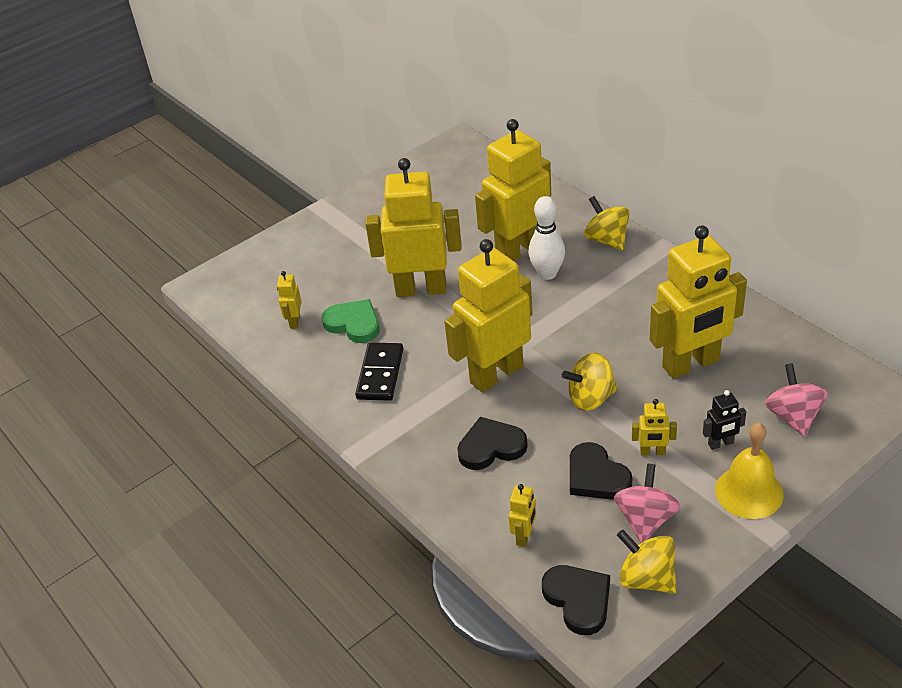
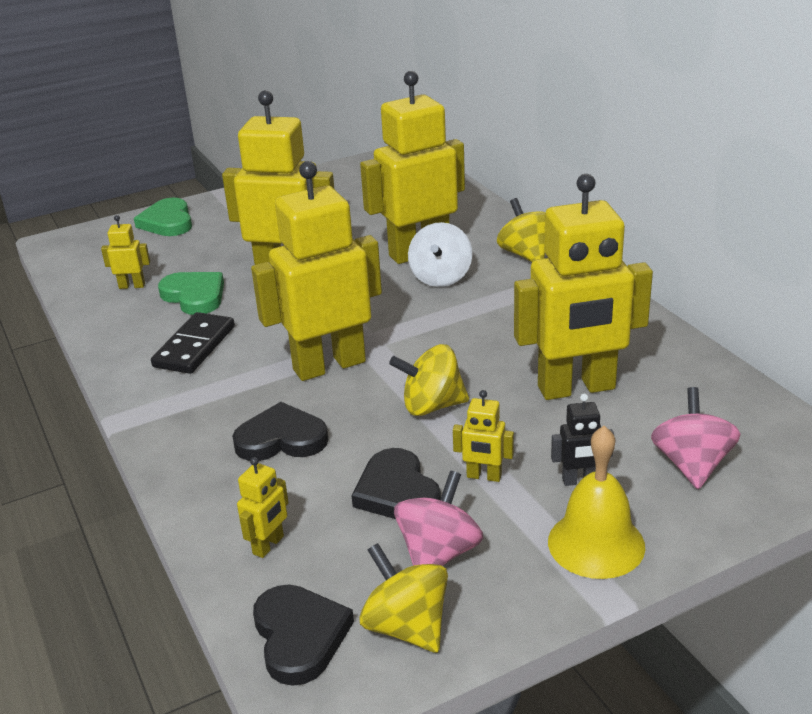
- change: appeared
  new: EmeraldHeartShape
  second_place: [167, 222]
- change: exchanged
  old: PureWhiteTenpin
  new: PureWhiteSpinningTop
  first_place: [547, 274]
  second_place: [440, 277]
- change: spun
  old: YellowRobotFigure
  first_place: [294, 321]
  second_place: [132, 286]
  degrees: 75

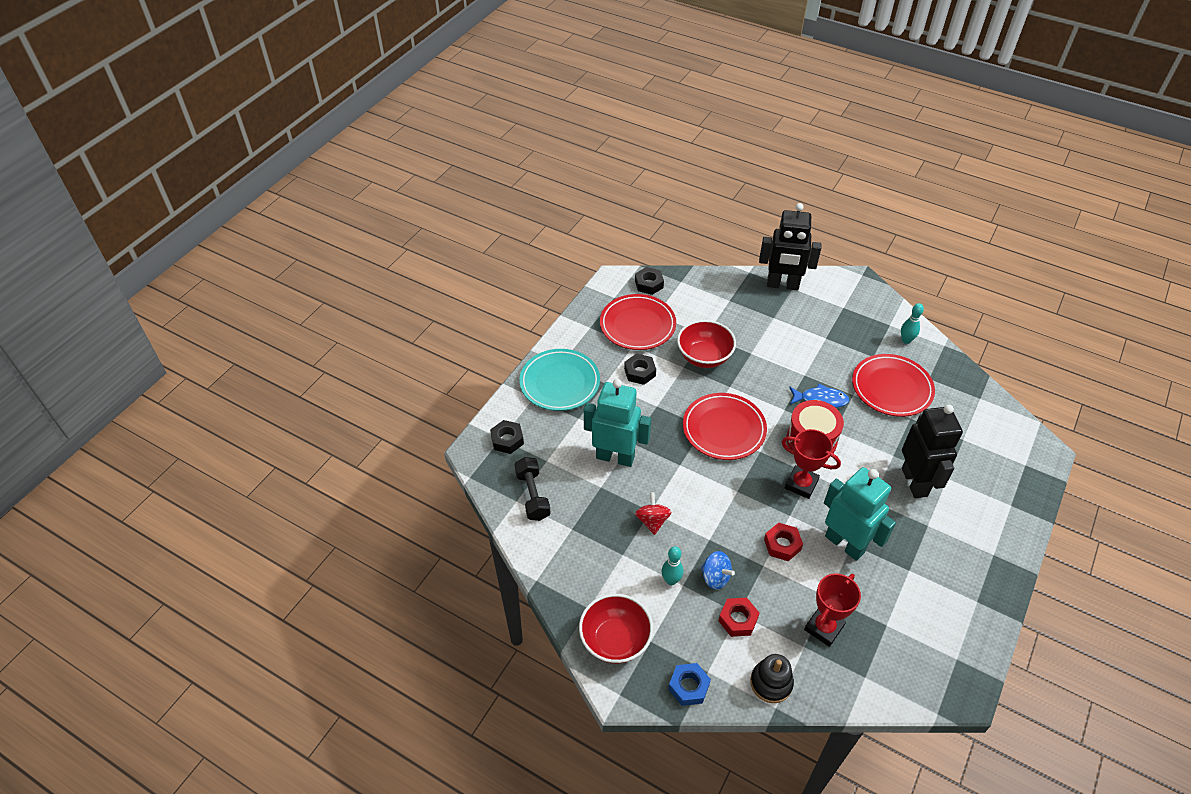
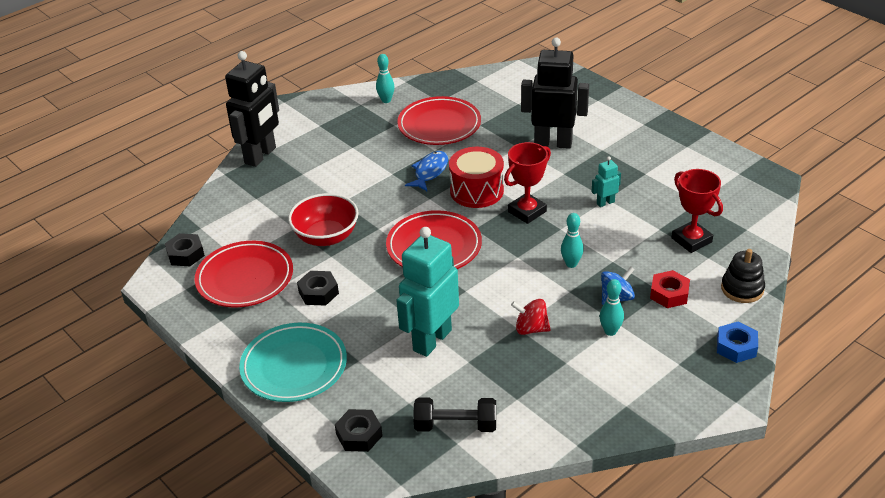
- change: missing
  old: RedBowl
  first_place: [615, 640]
- change: missing
  old: RedHexagonNut
  first_place: [782, 545]
- change: appeared
  new: TealTenpin
  second_place: [571, 264]
- change: size
  old: TealRobotFigure
  first_place: [845, 544]
  second_place: [605, 203]
  factor: 0.44

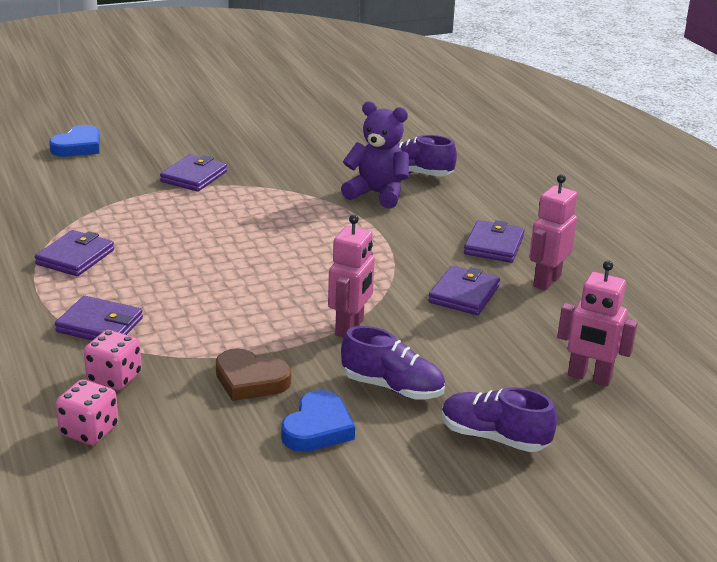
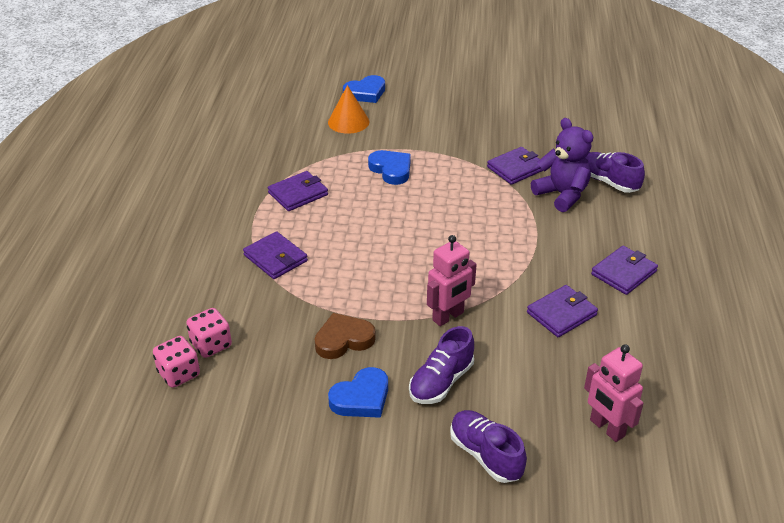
- change: missing
  old: RosePinkRobotFigure
  first_place: [546, 281]
- change: appeared
  new: OrangeColouredCone
  second_place: [348, 122]
- change: appeared
  new: BlueHeartShape
  second_place: [391, 170]
- change: relocated
  old: RosePinkDice
  first_place: [114, 378]
  second_place: [179, 374]
- change: relocated
  old: PurpleWallet
  first_place: [194, 177]
  second_place: [516, 168]
- change: spun
  old: DarkBrownHeartShape
  first_place: [250, 380]
  second_place: [343, 340]
  degrees: 105
- change: spun
  old: PurpleShoe
  first_place: [392, 387]
  second_place: [441, 382]
  degrees: 75

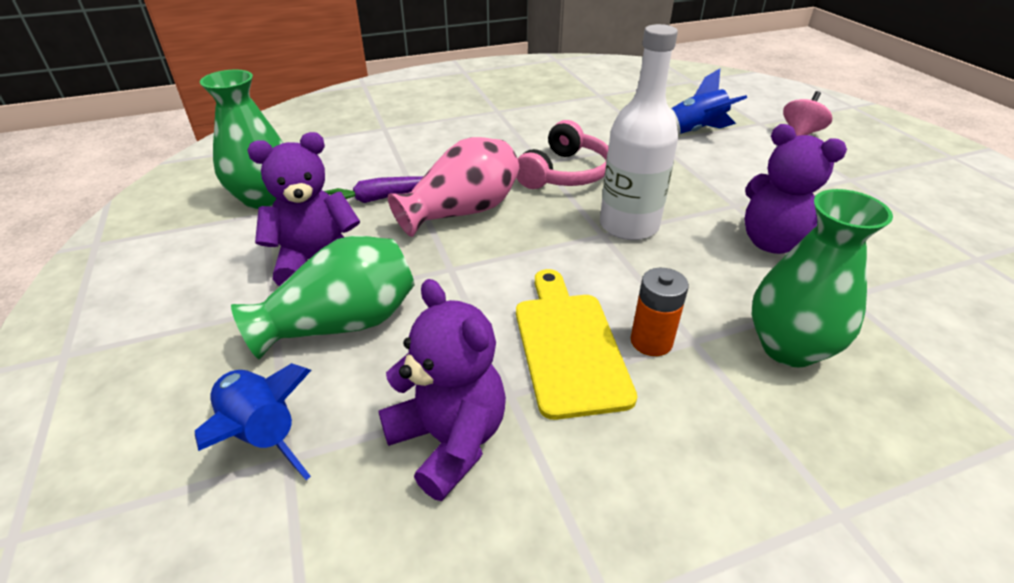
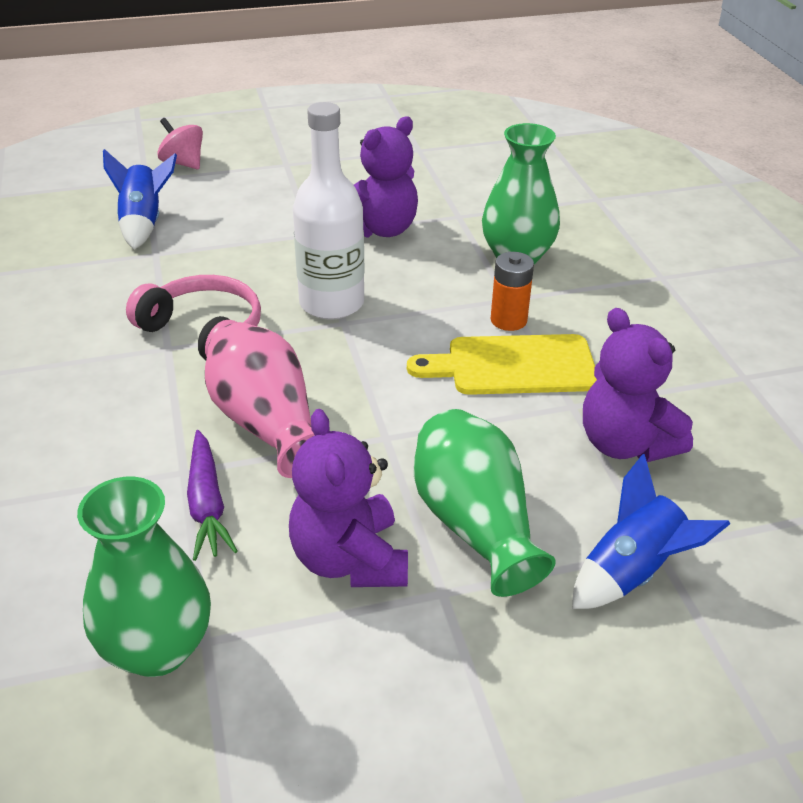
- change: spun
  old: PurpleStuffedBear
  first_place: [449, 440]
  second_place: [625, 444]
  degrees: -90

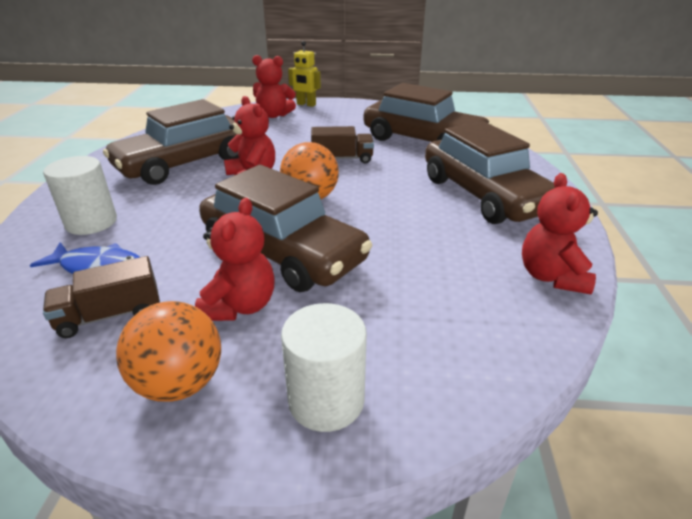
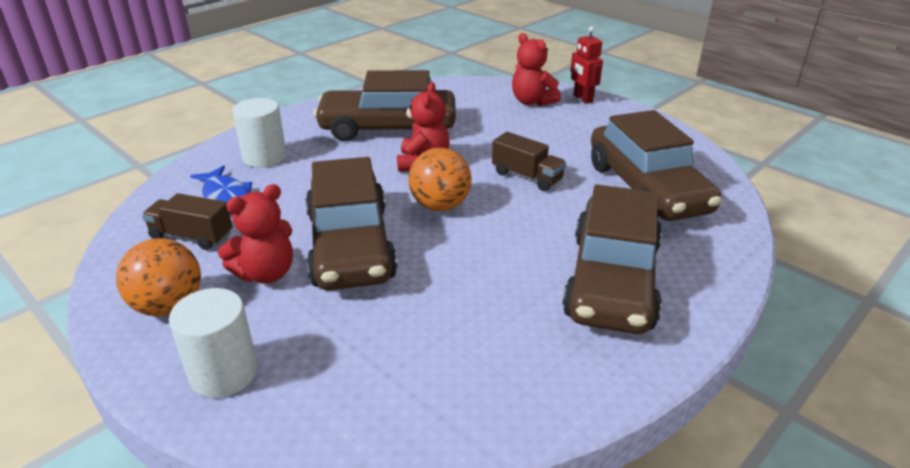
- change: missing
  old: RedStuffedBear
  first_place: [551, 277]
- change: colour
  old: YellowRobotFigure
  new: RedRobotFigure
  first_place: [306, 104]
  second_place: [582, 99]

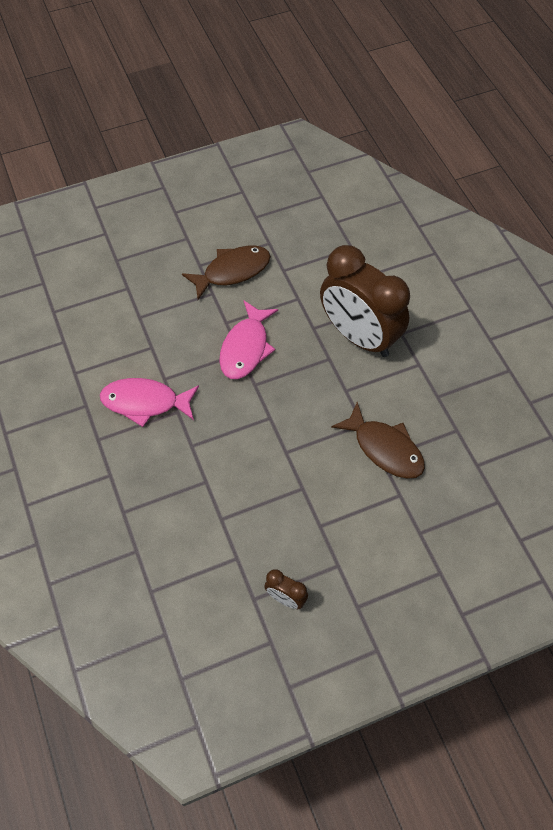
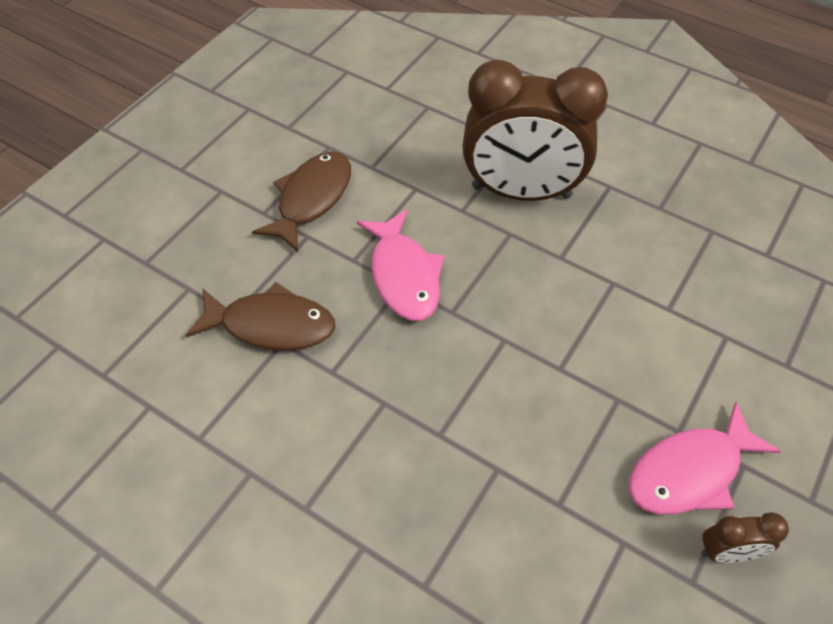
- change: relocated
  old: RosePinkToyFish
  first_place: [145, 402]
  second_place: [690, 472]
- change: relocated
  old: DarkBrownToyFish
  first_place: [384, 448]
  second_place: [271, 325]

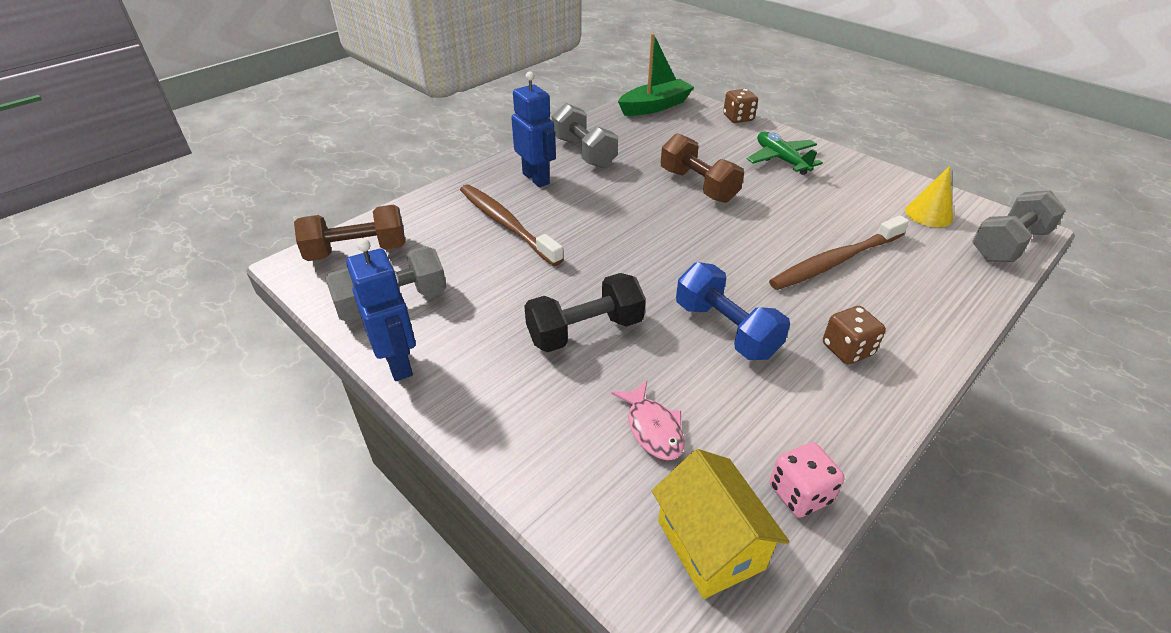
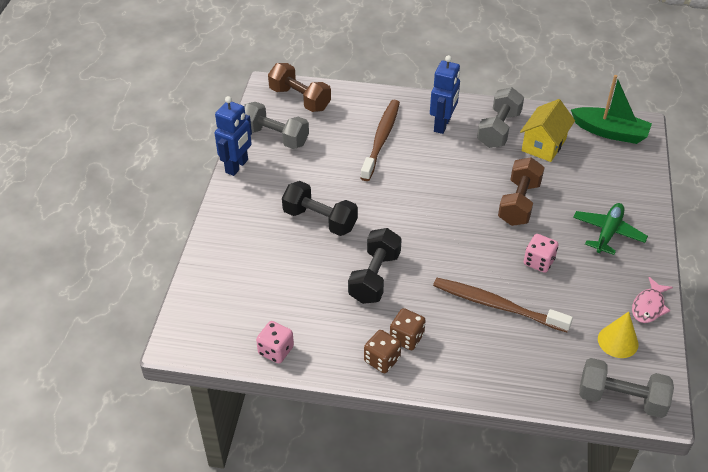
- change: appeared
  new: RosePinkDice
  second_place: [538, 262]
- change: relocated
  old: RosePinkToyFish
  first_place: [652, 428]
  second_place: [648, 306]
- change: relocated
  old: YellowCottage
  first_place: [710, 545]
  second_place: [543, 145]
- change: relocated
  old: DarkBrownDice
  first_place: [738, 118]
  second_place: [382, 360]
- change: colour
  old: BlueHandWeight
  new: EbonyHandWeight
  first_place: [726, 330]
  second_place: [374, 277]

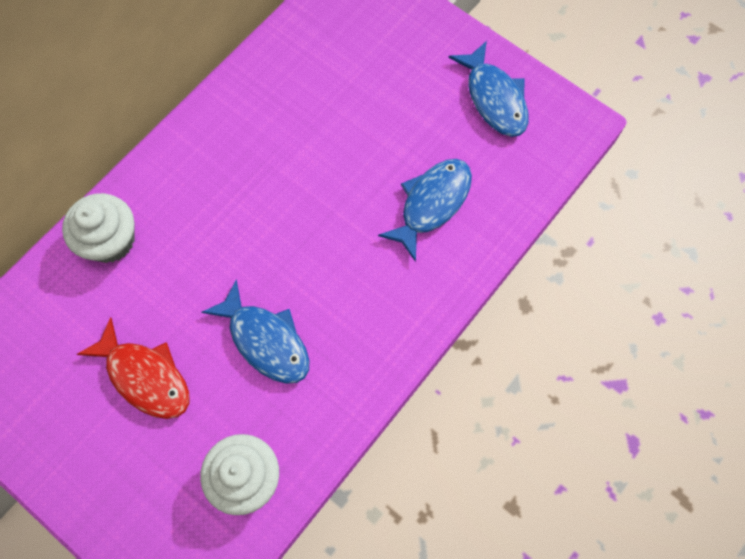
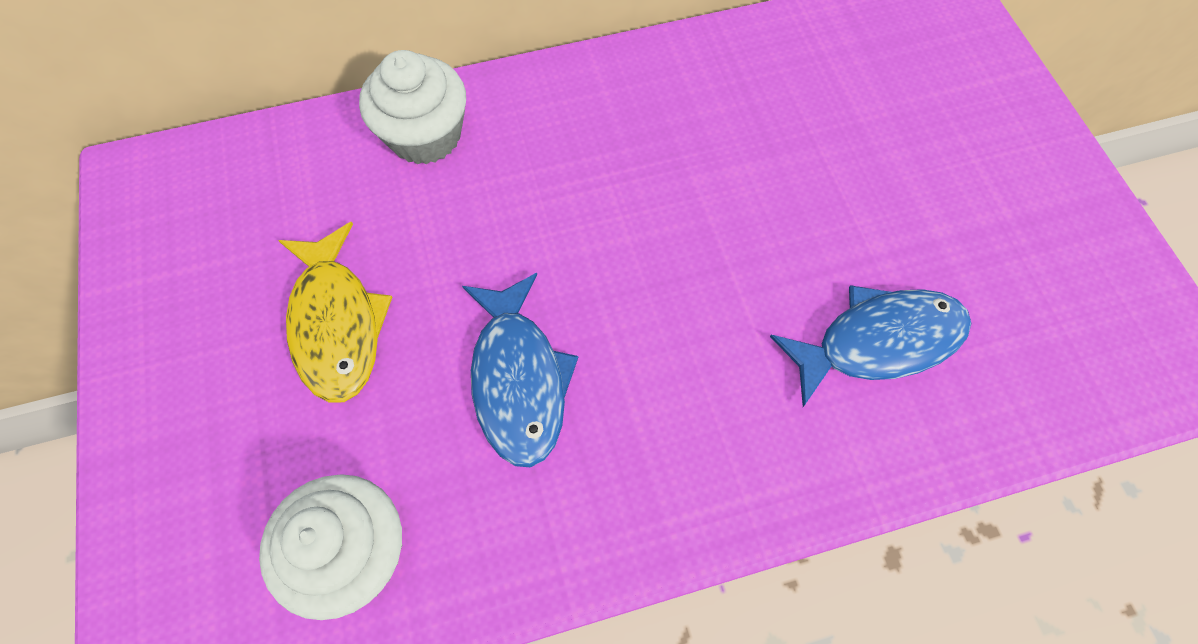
- change: missing
  old: BlueToyFish
  first_place: [494, 98]
- change: colour
  old: RedToyFish
  new: YellowToyFish
  first_place: [145, 376]
  second_place: [337, 323]

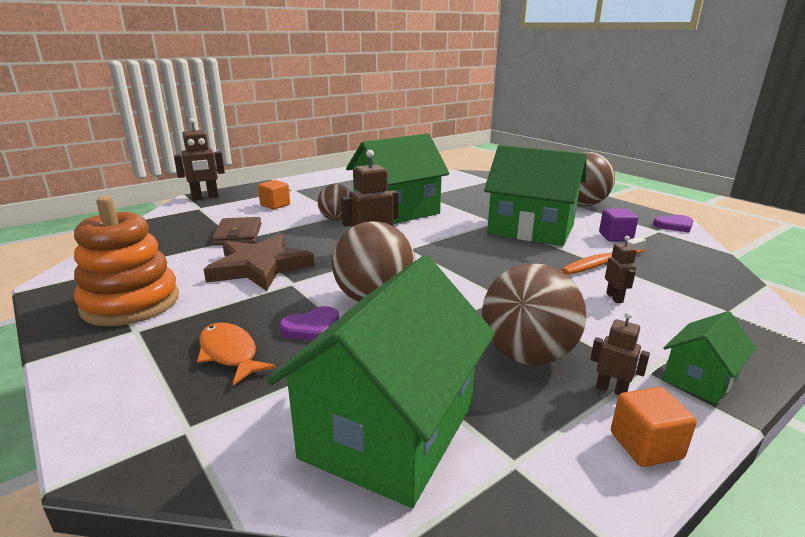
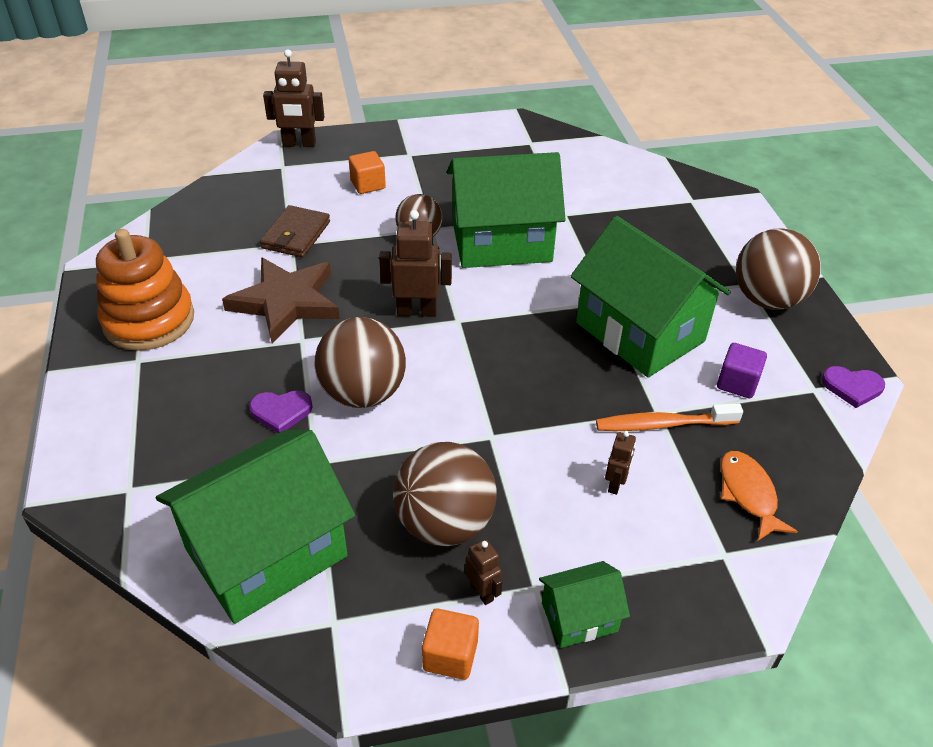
- change: relocated
  old: OrangeColouredToyFish
  first_place: [230, 354]
  second_place: [748, 494]

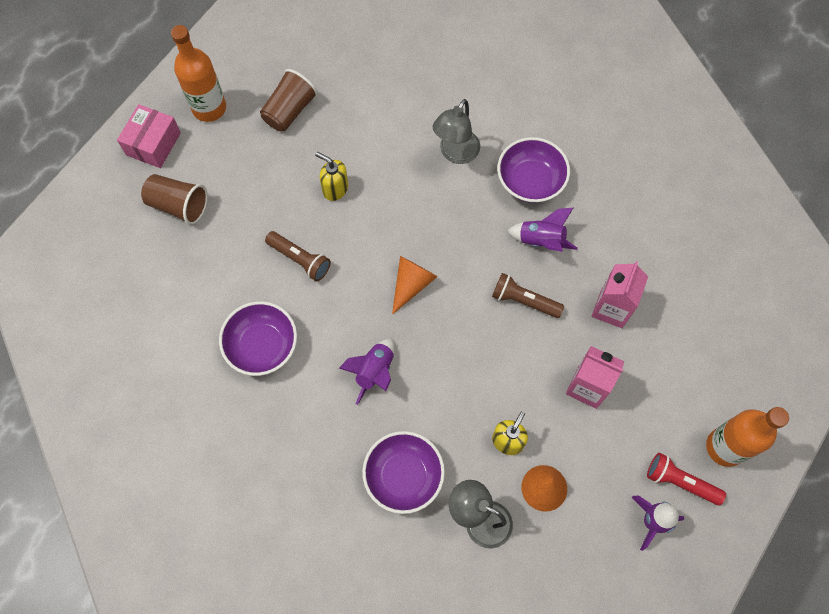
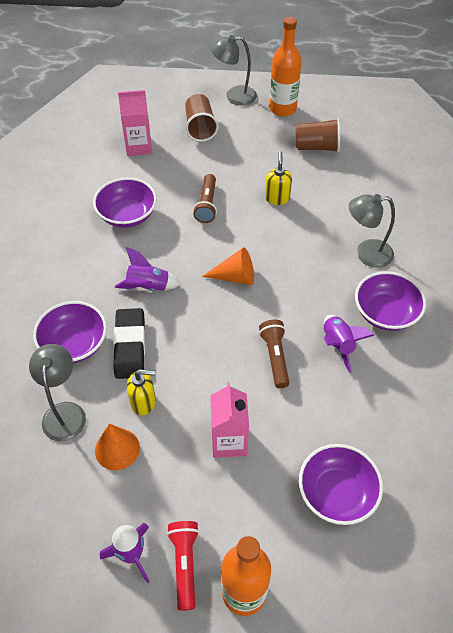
- change: appeared
  new: EbonyGumEraser
  second_place: [130, 346]
- change: appeared
  new: PurpleBowl
  second_place: [337, 493]
- change: relocated
  old: RosePinkMilkCarton
  first_place: [611, 308]
  second_place: [138, 146]
- change: exchanged
  old: RosePinkParcel
  new: GrayLamp
  first_place: [153, 144]
  second_place: [234, 96]

